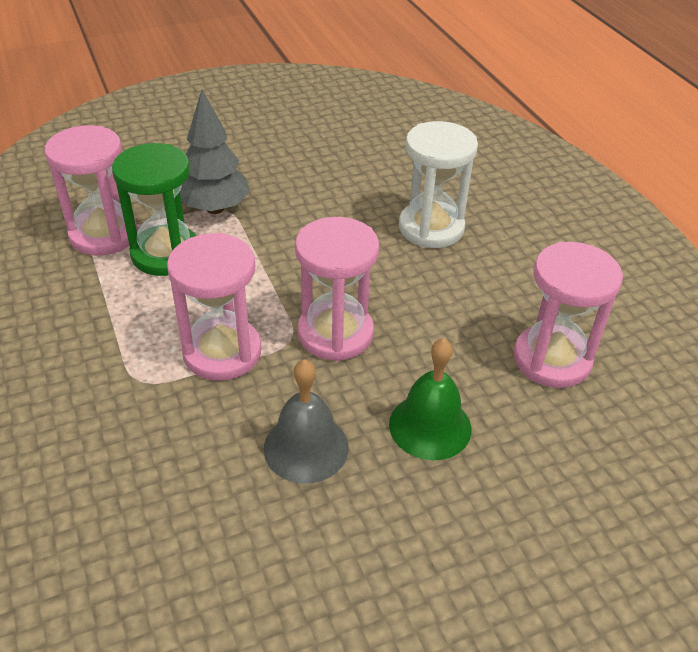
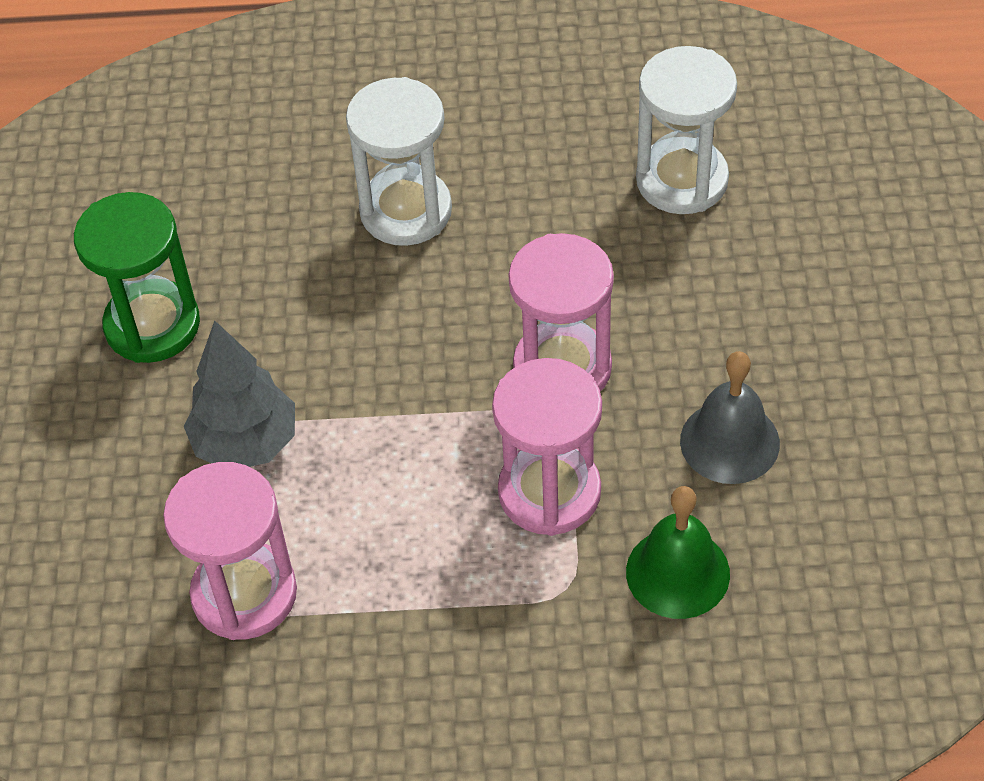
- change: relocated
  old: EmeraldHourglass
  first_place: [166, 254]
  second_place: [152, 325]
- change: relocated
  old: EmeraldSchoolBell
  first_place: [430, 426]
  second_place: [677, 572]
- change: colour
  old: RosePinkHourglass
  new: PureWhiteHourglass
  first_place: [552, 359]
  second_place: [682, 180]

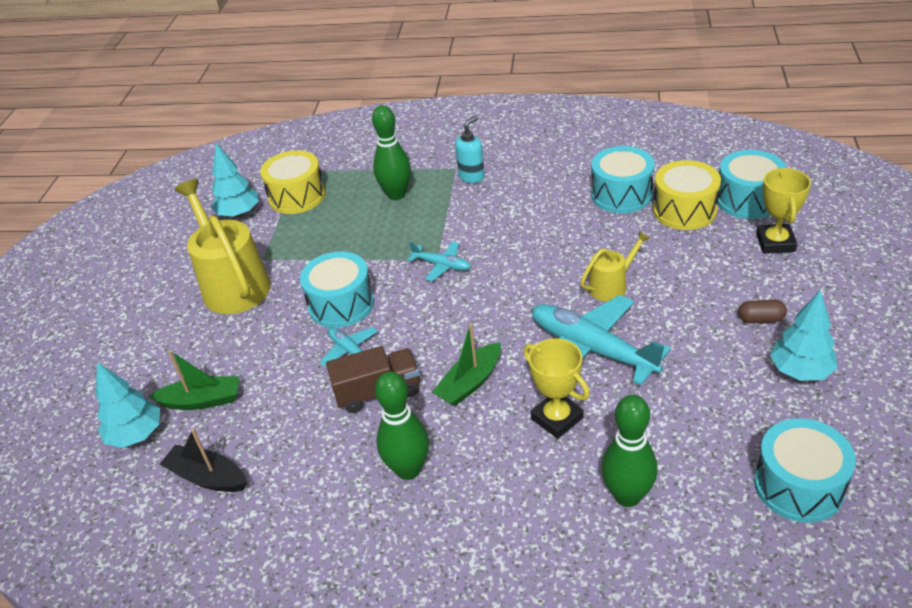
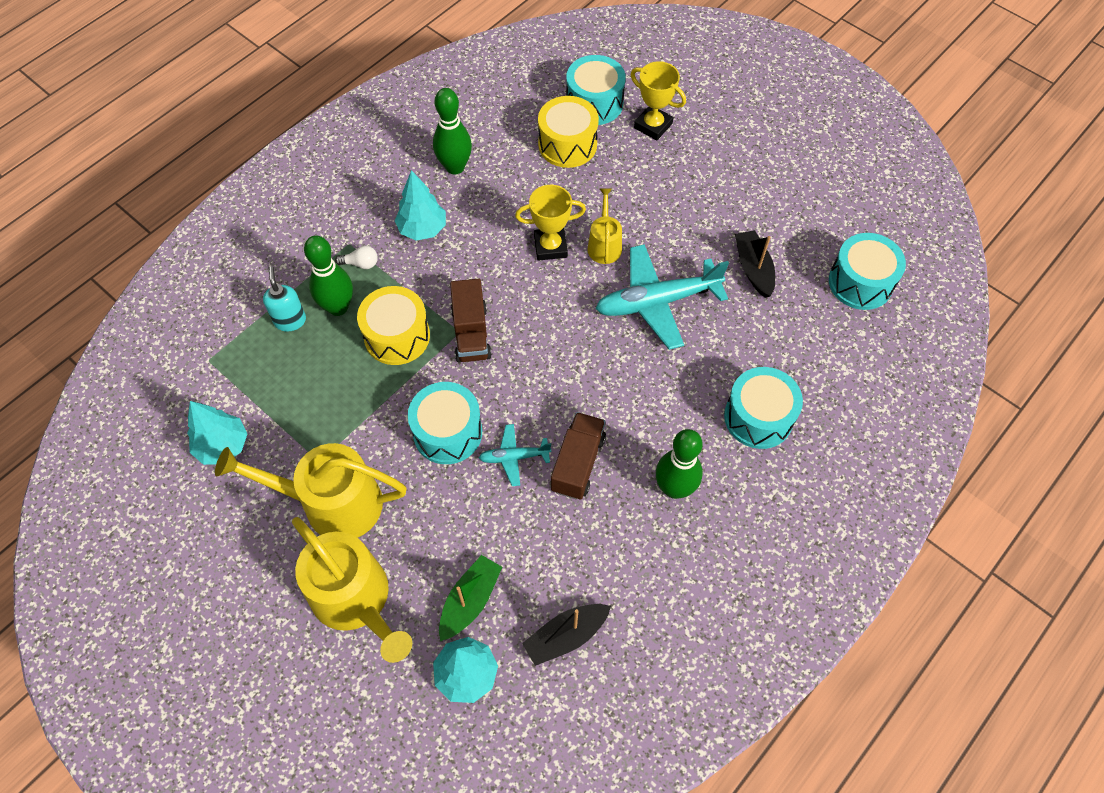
- change: missing
  old: EmeraldToyBoat
  first_place: [470, 383]
- change: missing
  old: DarkBrownPill
  first_place: [760, 319]
- change: appeared
  new: YellowSprinklingCan
  second_place: [356, 600]
- change: appeared
  new: PureWhiteLightBulb
  second_place: [361, 263]
- change: appeared
  new: EbonyToyBoat
  second_place: [753, 268]
- change: relocated
  old: YellowSnareDrum
  first_place: [297, 196]
  second_place: [397, 336]
- change: relocated
  old: TealPumpBottle
  first_place: [472, 176]
  second_place: [290, 320]
- change: relocated
  old: YellowTrophy
  first_place: [557, 418]
  second_place: [550, 247]
- change: relocated
  old: TealSnareDrum
  first_place: [621, 194]
  second_place: [758, 417]
- change: relocated
  old: EmeraldTenpin
  first_place: [627, 496]
  second_place: [455, 167]
- change: relocated
  old: TealToyTree
  first_place: [800, 371]
  second_place: [422, 229]
- change: exchanged
  old: TealAeroplane
  new: DarkBrownLorry
  first_place: [442, 265]
  second_place: [471, 333]

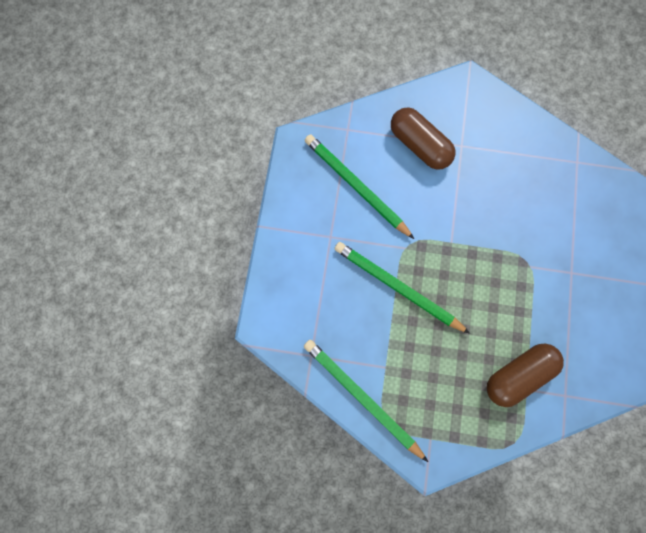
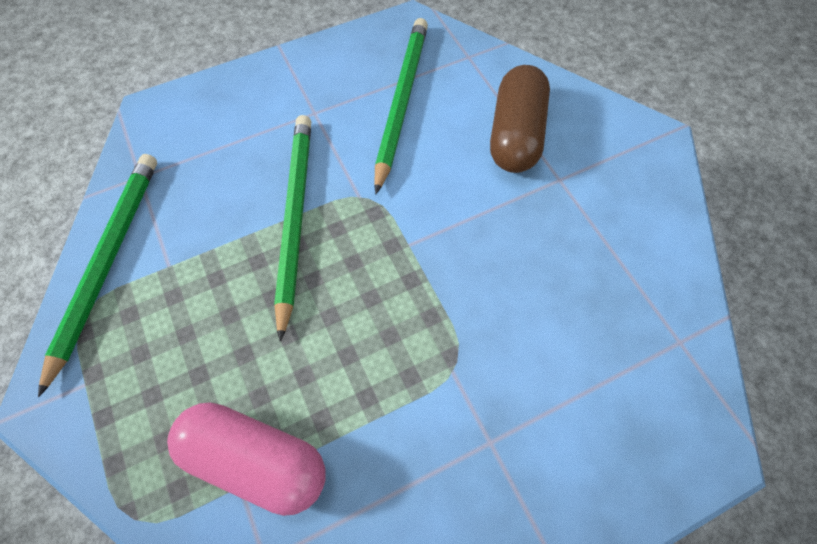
- change: colour
  old: DarkBrownPill
  new: RosePinkPill
  first_place: [519, 376]
  second_place: [256, 460]

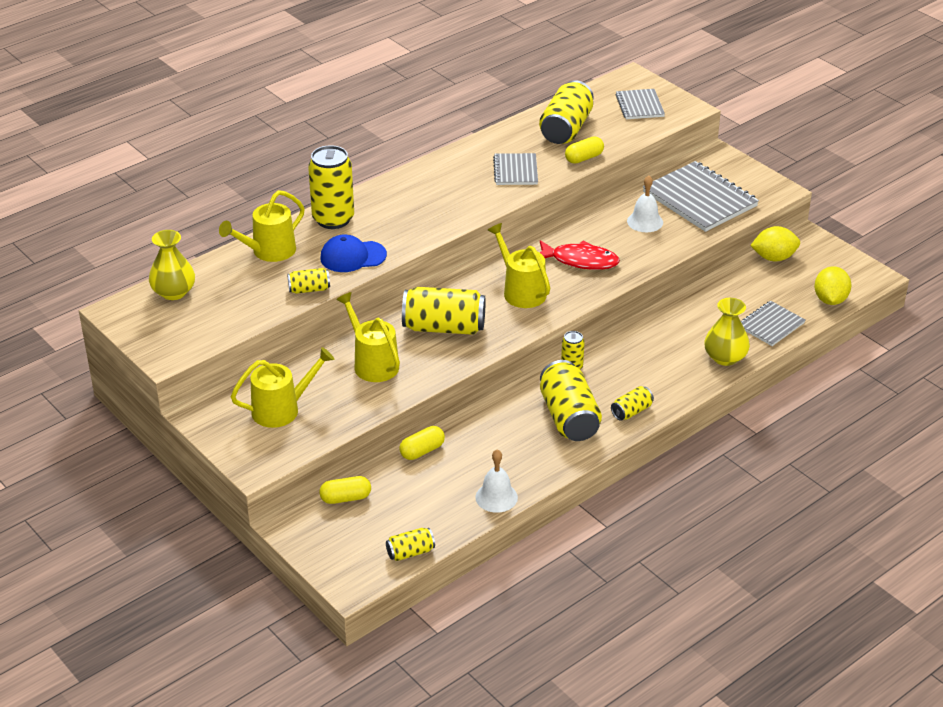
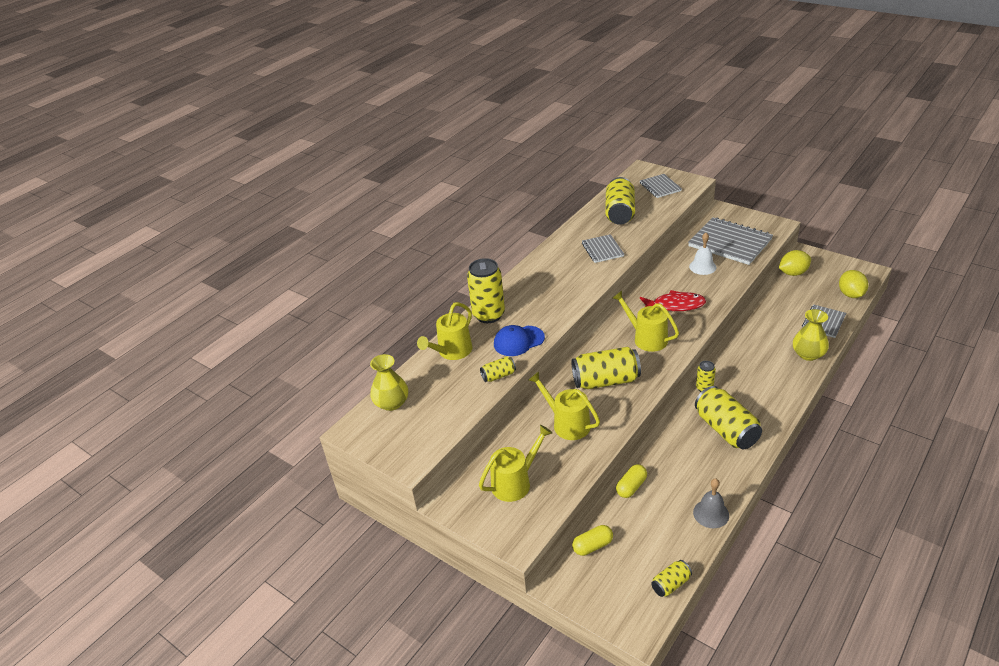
- change: missing
  old: YellowPill
  first_place: [584, 158]
- change: missing
  old: YellowSodaCan
  first_place: [631, 411]
- change: colour
  old: PureWhiteSchoolBell
  new: GraySchoolBell
  first_place: [496, 497]
  second_place: [711, 513]

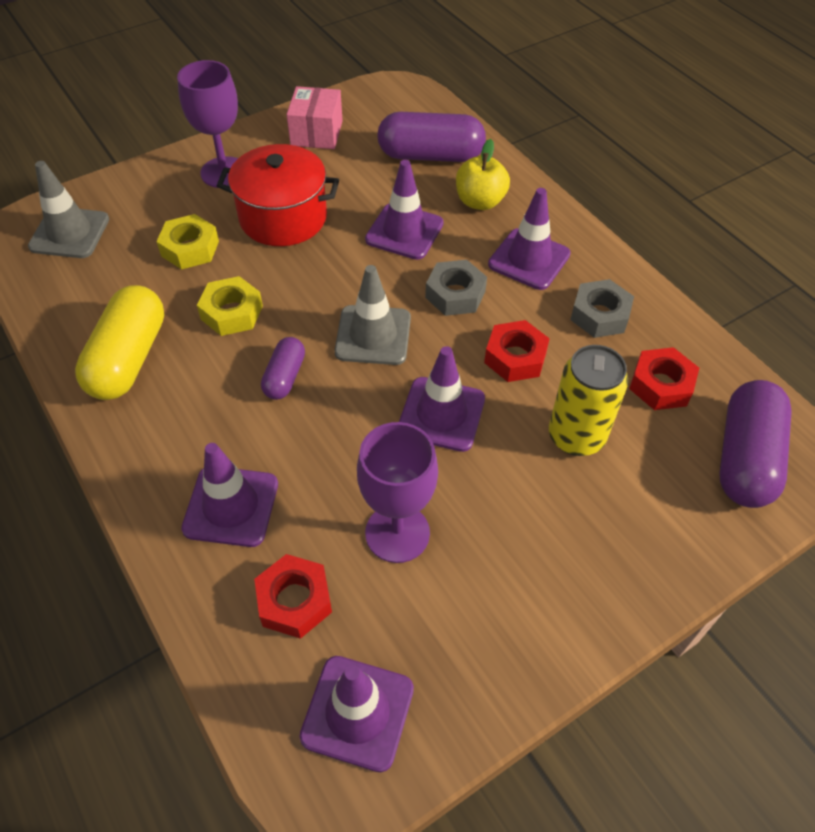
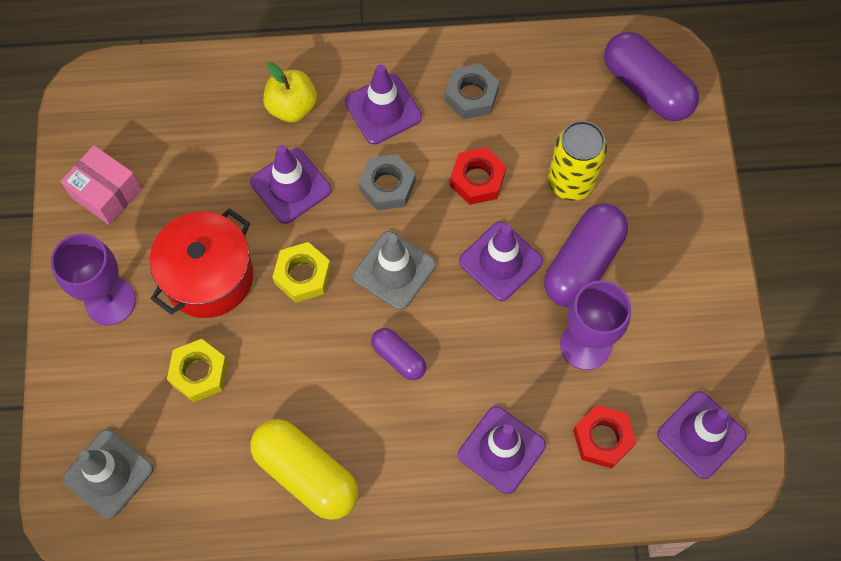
- change: missing
  old: RedHexagonNut
  first_place: [661, 385]
- change: relocated
  old: YellowHexagonNut
  first_place: [231, 312]
  second_place: [302, 275]
- change: relocated
  old: PurplePill
  first_place: [430, 156]
  second_place: [583, 264]

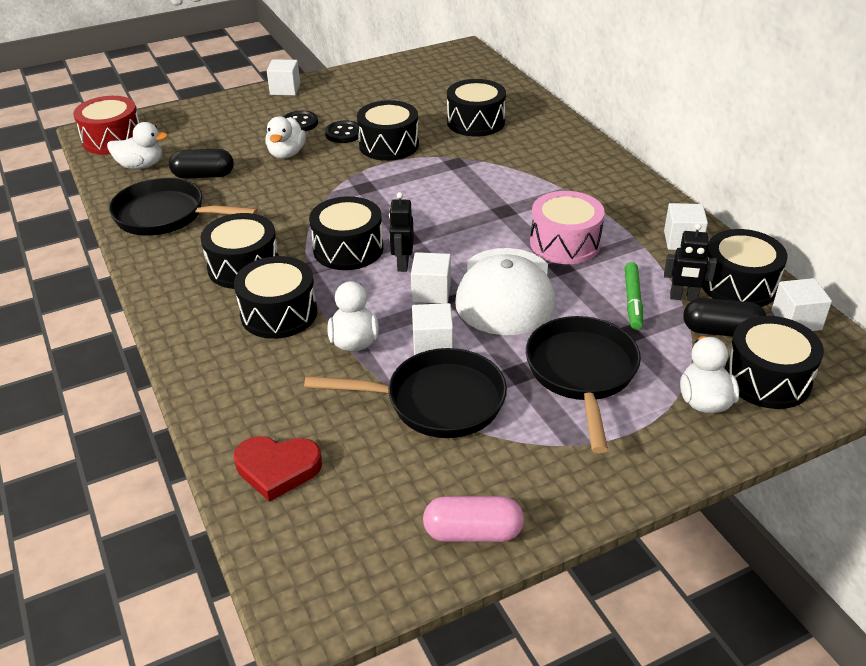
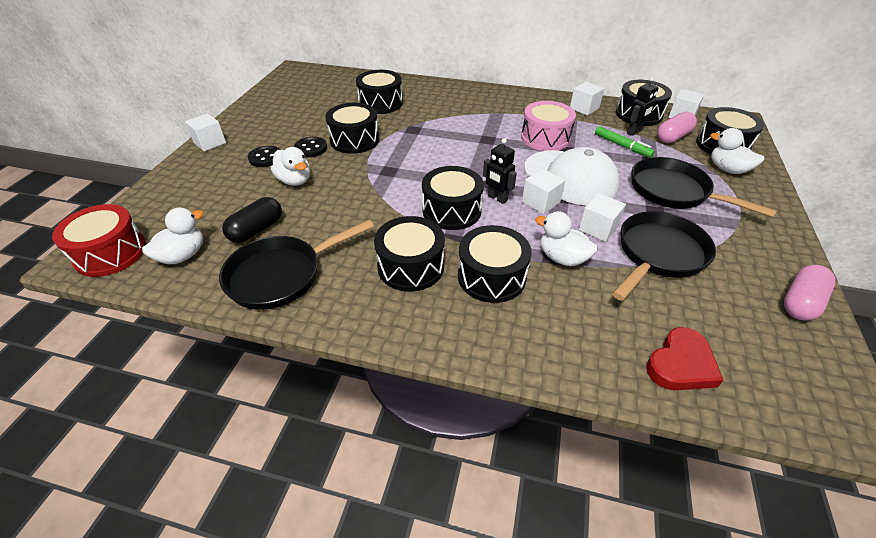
- change: colour
  old: EbonyPill
  new: RosePinkPill
  first_place: [721, 331]
  second_place: [673, 137]

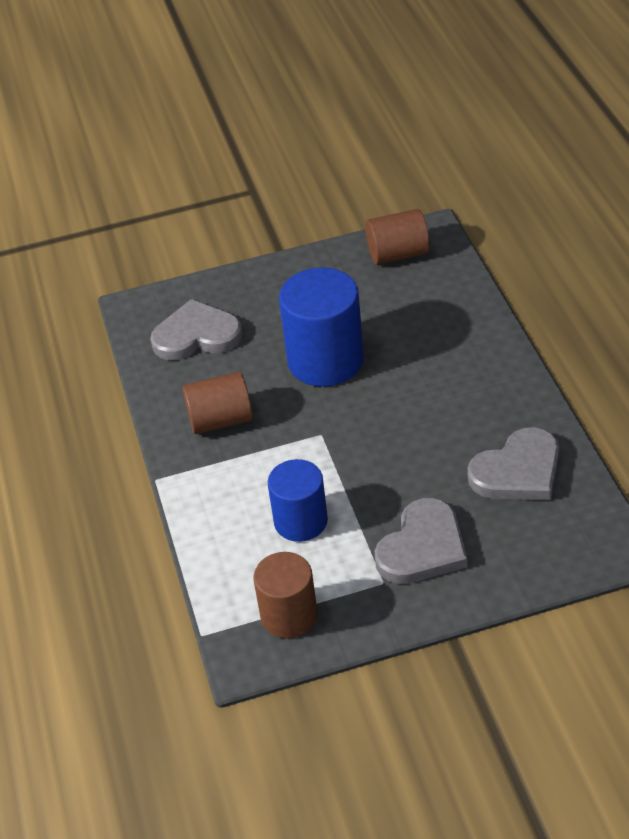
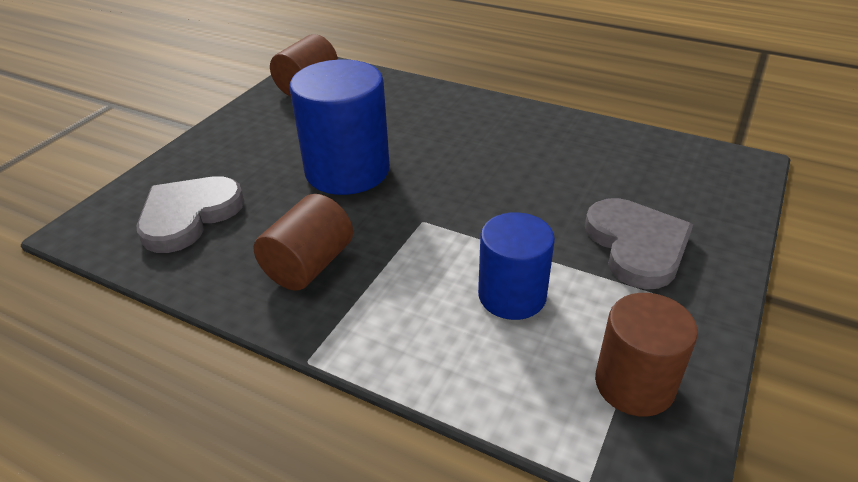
- change: missing
  old: GrayHeartShape
  first_place: [518, 471]

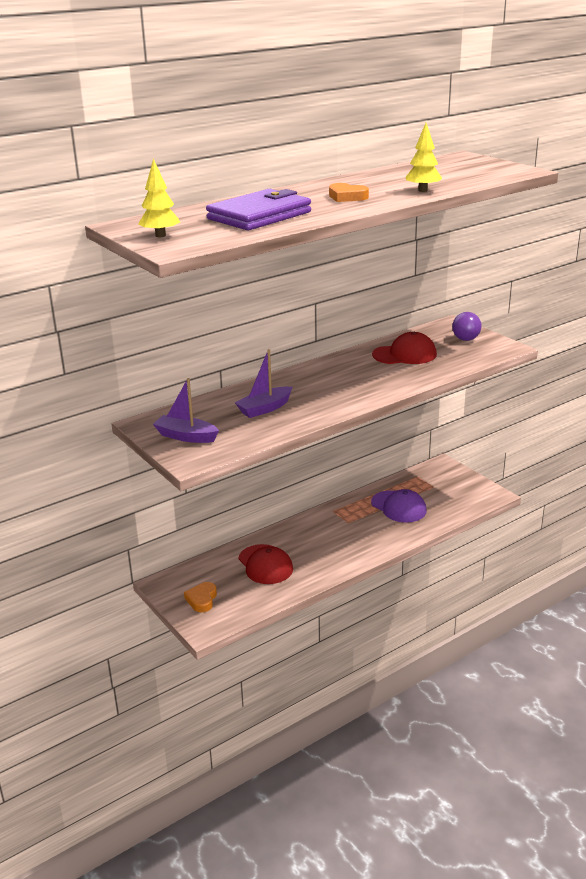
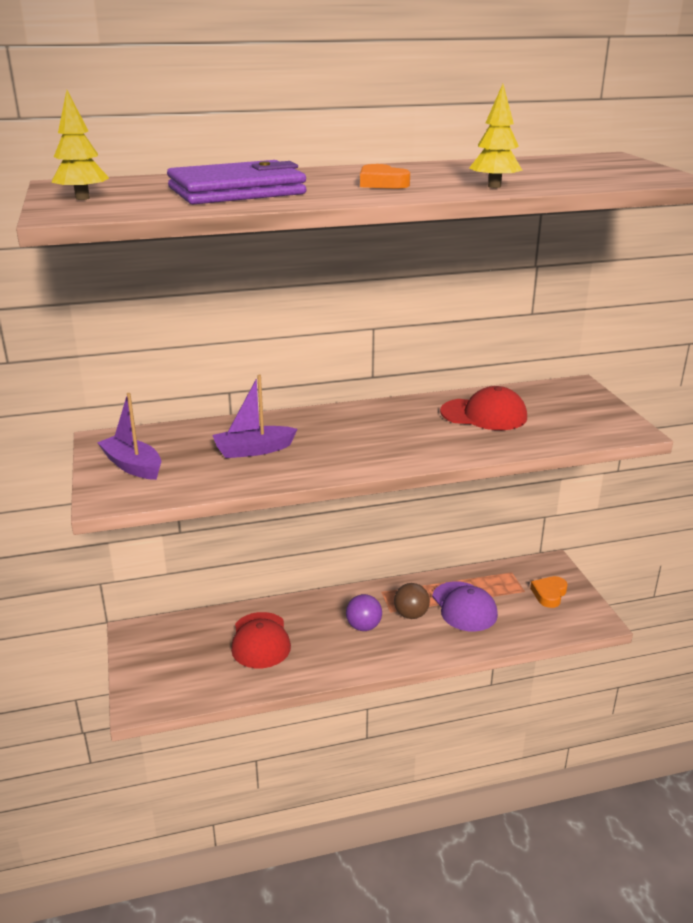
- change: appeared
  new: DarkBrownBall
  second_place: [411, 614]
- change: relocated
  old: OrangeColouredHeartShape
  first_place: [202, 599]
  second_place: [549, 594]
- change: relocated
  old: PurpleBall
  first_place: [465, 339]
  second_place: [363, 626]

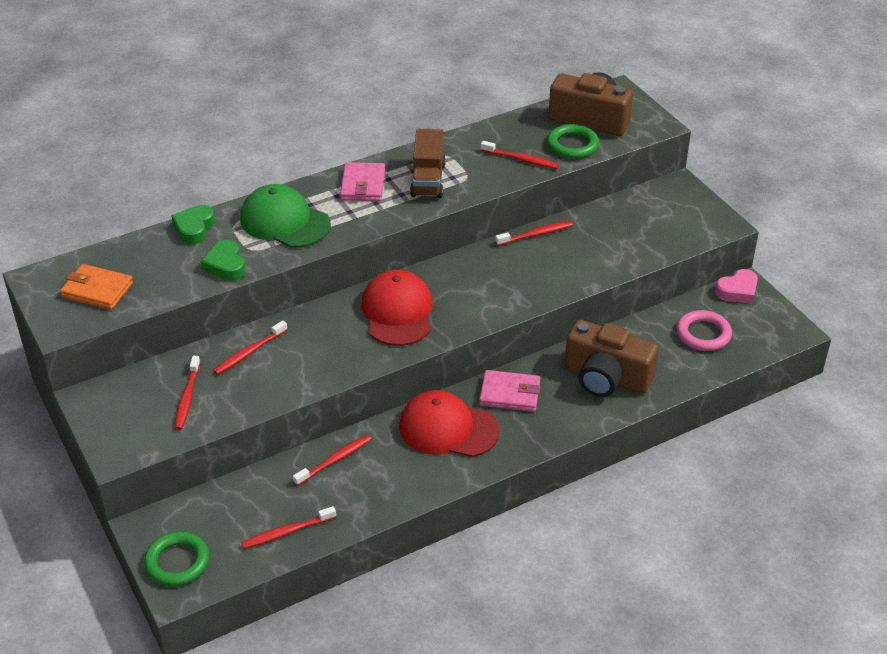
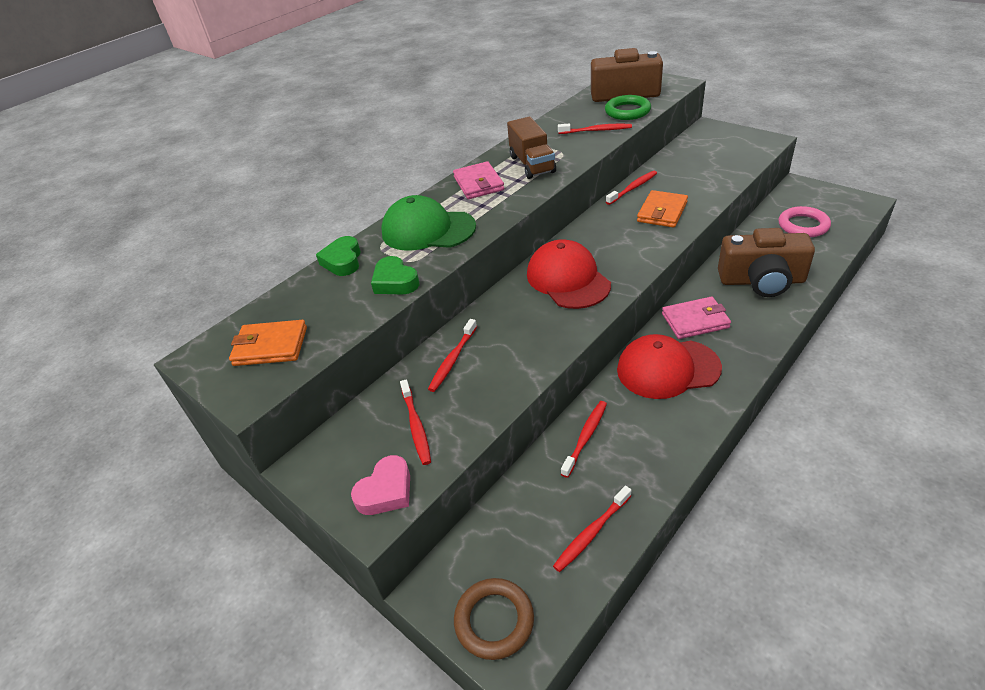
- change: appeared
  new: OrangeColouredWallet
  second_place: [662, 212]
- change: relocated
  old: RosePinkHeartShape
  first_place: [737, 291]
  second_place: [386, 491]
- change: colour
  old: EmeraldRing
  new: DarkBrownRing
  first_place: [177, 562]
  second_place: [494, 620]

